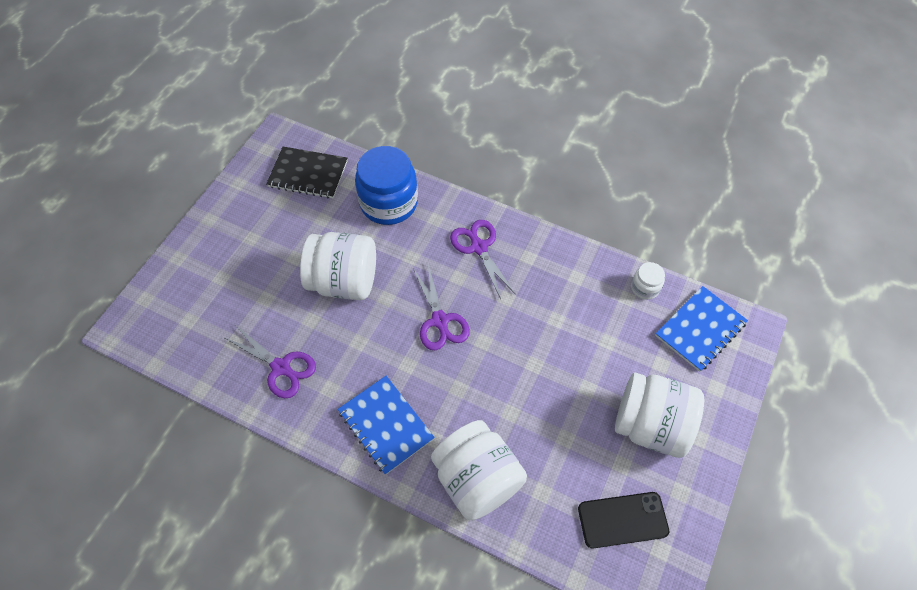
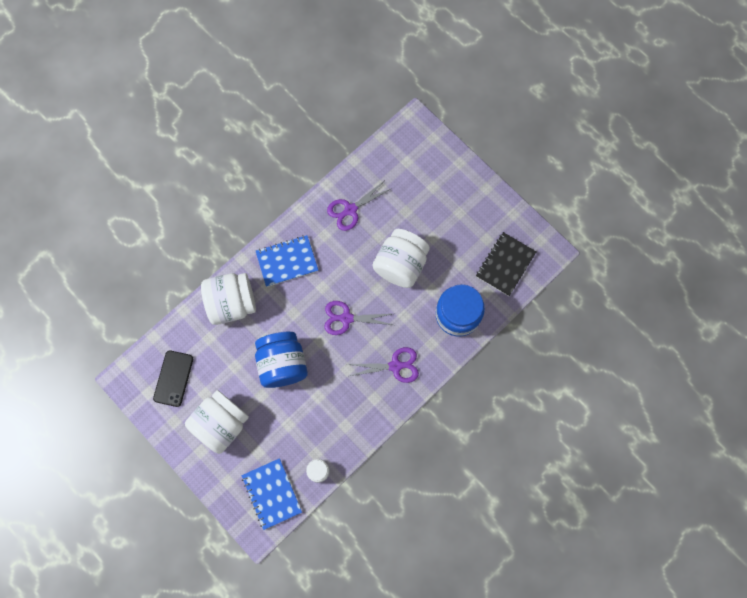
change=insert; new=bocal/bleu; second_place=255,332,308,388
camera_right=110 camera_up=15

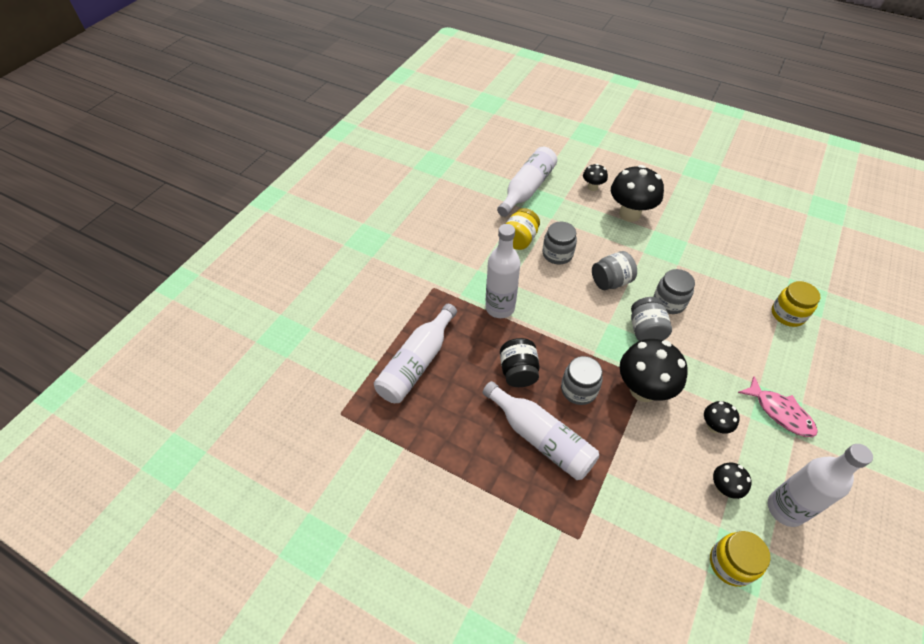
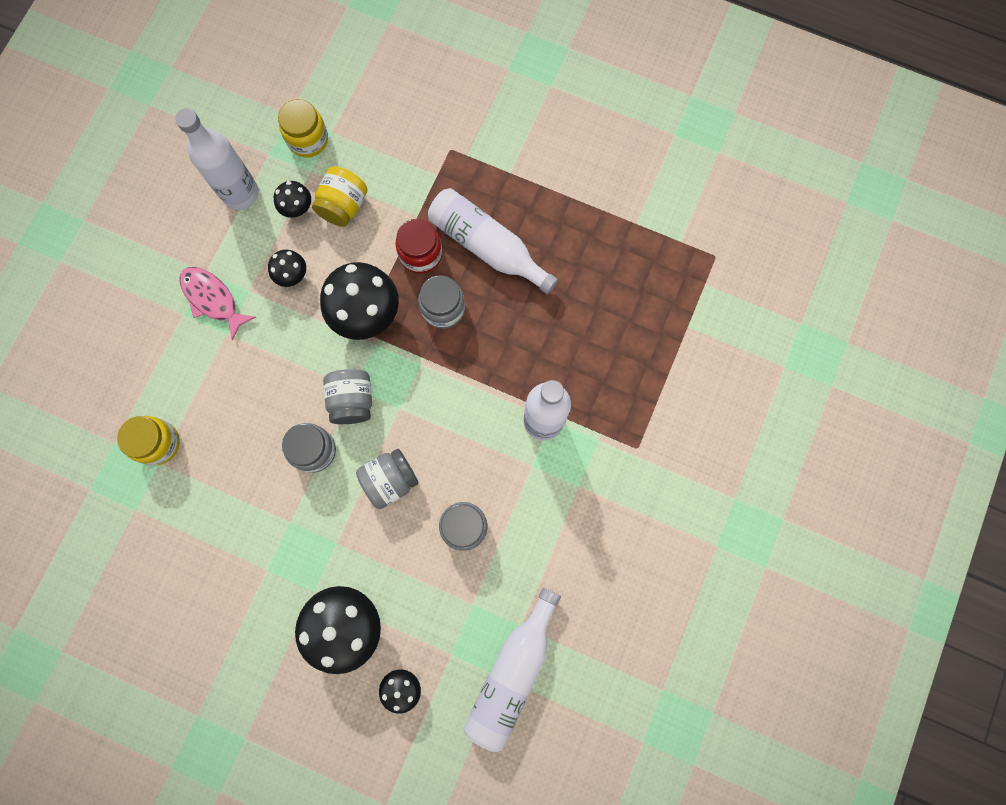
change=delete; old=bouteille/blanc; first_place=374,304,457,403
change=delete; old=bocal/noir; first_place=500,338,540,387
change=insert; new=bocal/rouge; second_place=396,219,442,274
change=move; old=bocal/jaune; first_place=505,208,540,250; second_place=312,167,367,227
camera_right=175 camera_up=25

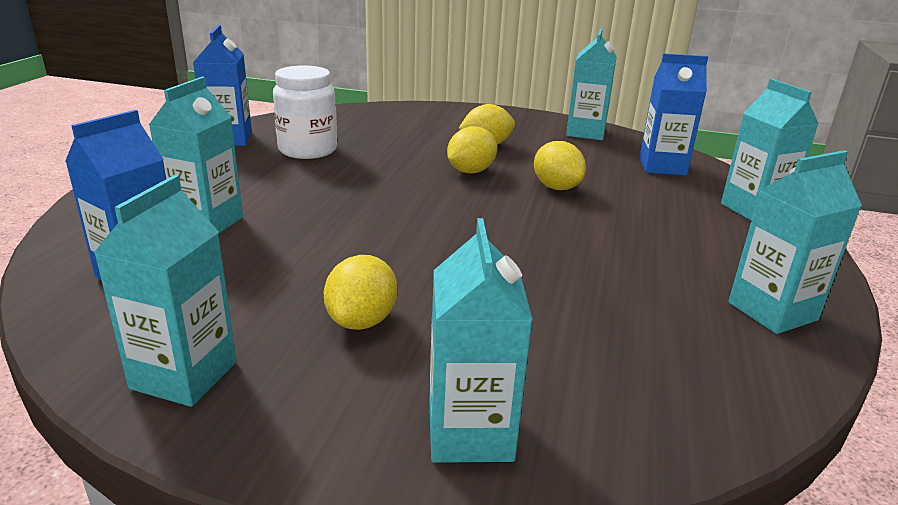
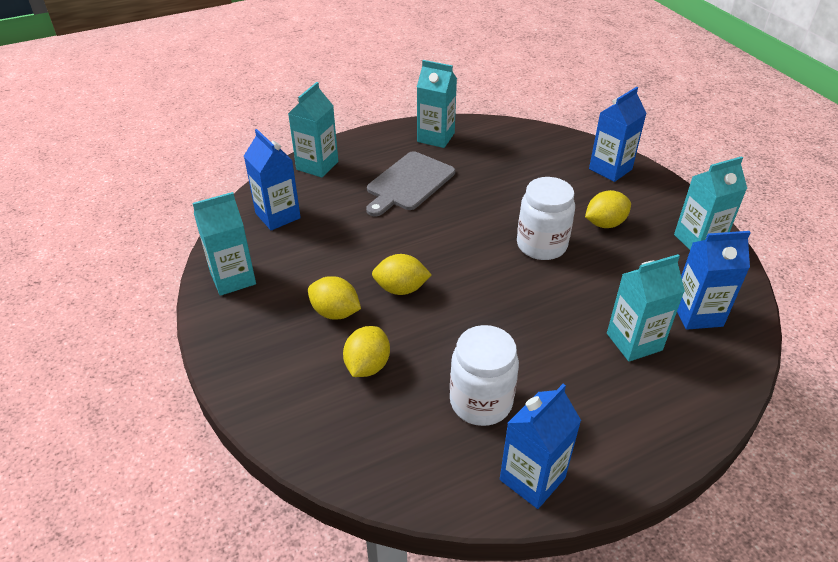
change=insert; new=planche à découper/gris; second_place=366,151,455,216
change=insert; new=bocal/blanc; second_place=517,177,575,260
change=move; old=citron/jaune; first_place=534,141,586,190; second_place=343,326,390,377
change=recolor; old=brique de lait/turquoise; new=brique de lait/bleu; first_place=429,218,533,463; second_place=589,87,647,182
camera_right=-130 camera_up=15

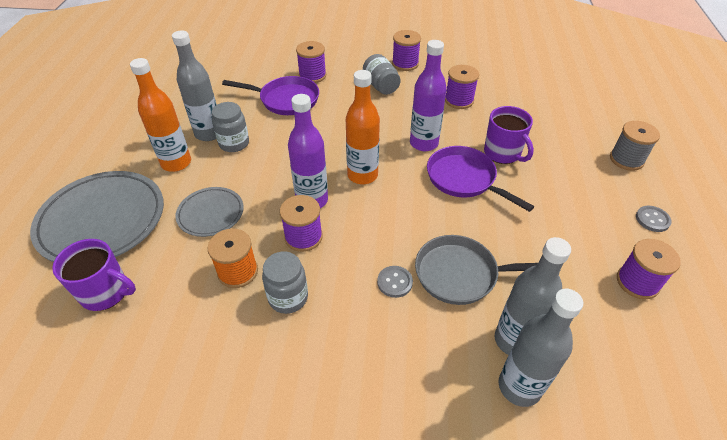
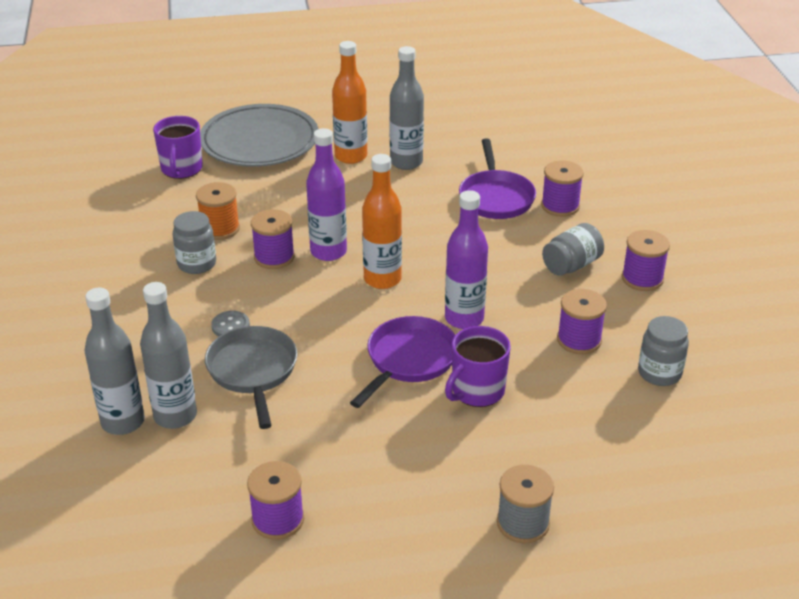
change=delete; old=assiette/gris; first_place=176,187,244,237
change=delete; old=bouton/gris; first_place=636,206,672,232
change=move; old=bocal/gris; first_place=212,102,249,152; second_place=638,316,689,386
camera_right=75 camera_up=-10

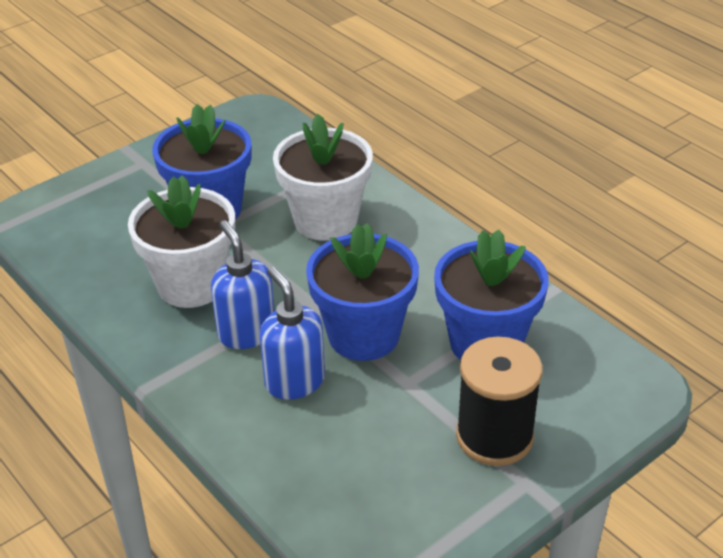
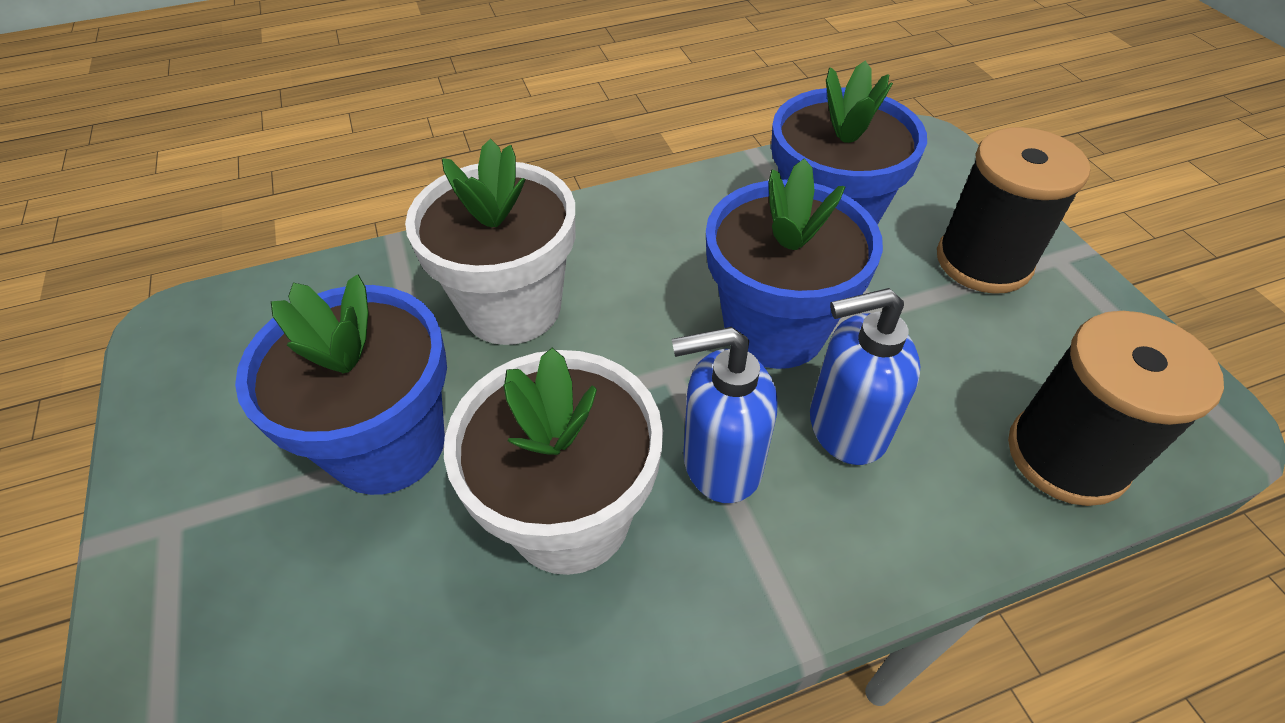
change=insert; new=bobine/noir; second_place=1008,311,1224,506
camera_right=-70 camera_up=10

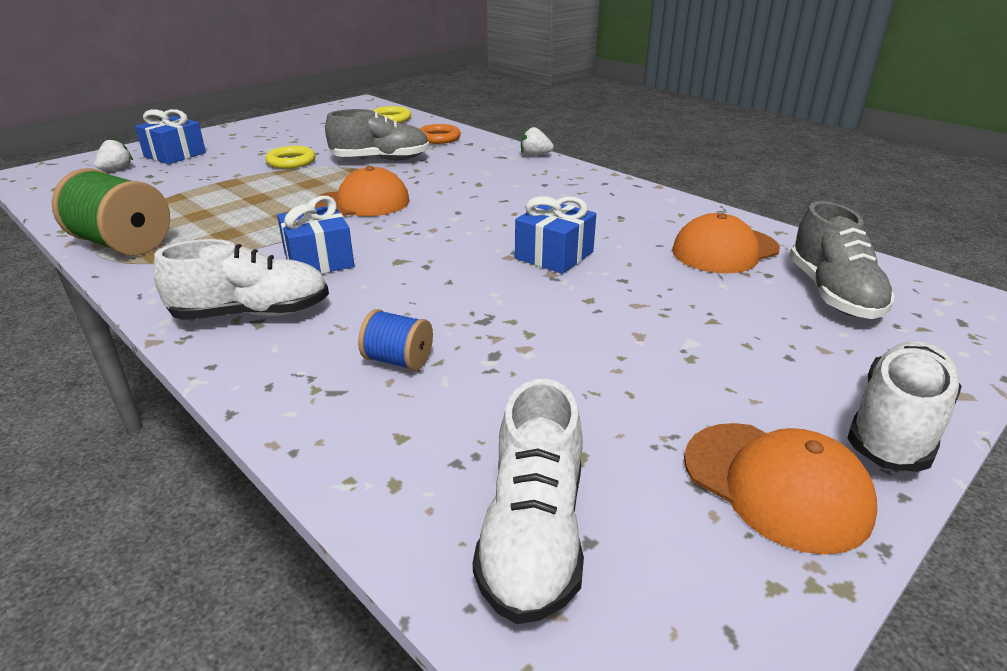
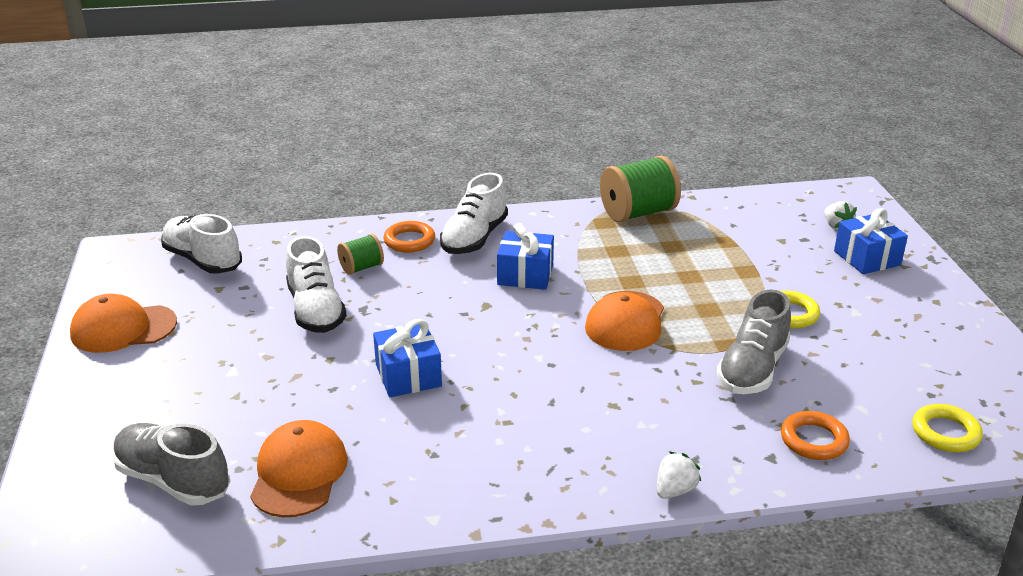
change=insert; new=anneau/orange; second_place=383,221,435,253
change=move; old=chaussure/blanc; first_place=847,341,962,472; second_place=286,236,347,333
change=recolor; old=bobine/bleu; new=bobine/vert; first_place=358,309,433,371; second_place=337,234,384,275
camera_right=125 camera_up=0

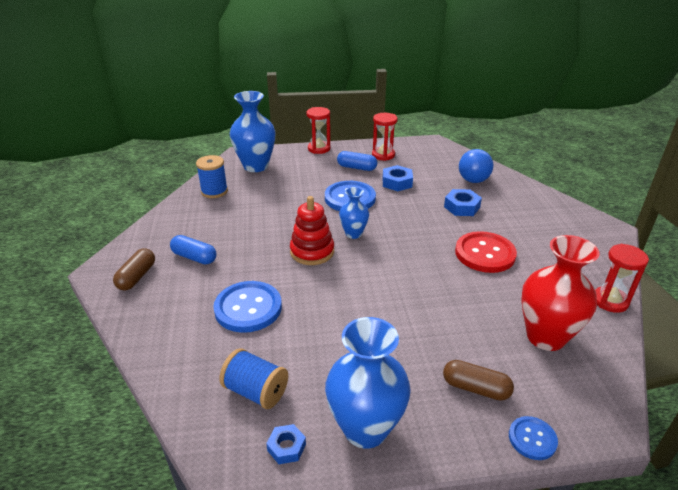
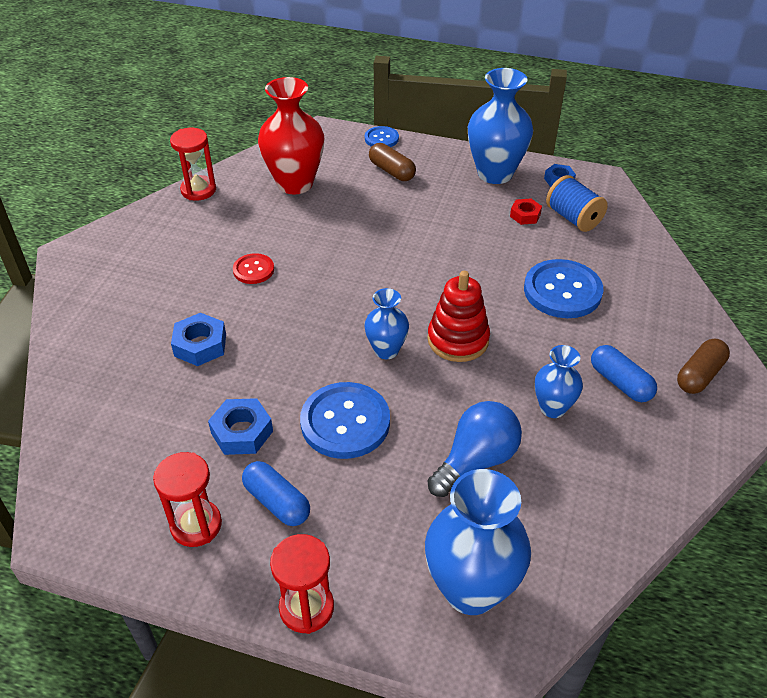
change=delete; old=bobine/bleu; first_place=196,155,228,198
change=insert; new=écrou/rouge; second_place=510,198,542,225
change=insert; new=vase/bleu; second_place=535,345,583,418
change=move; old=ampoule/bleu; first_place=459,149,493,183; second_place=428,401,522,497
change=resize; old=bouton/rouge; first_place=455,231,517,273; second_place=233,253,274,284; factor=0.54
camera_right=-155 camera_up=10

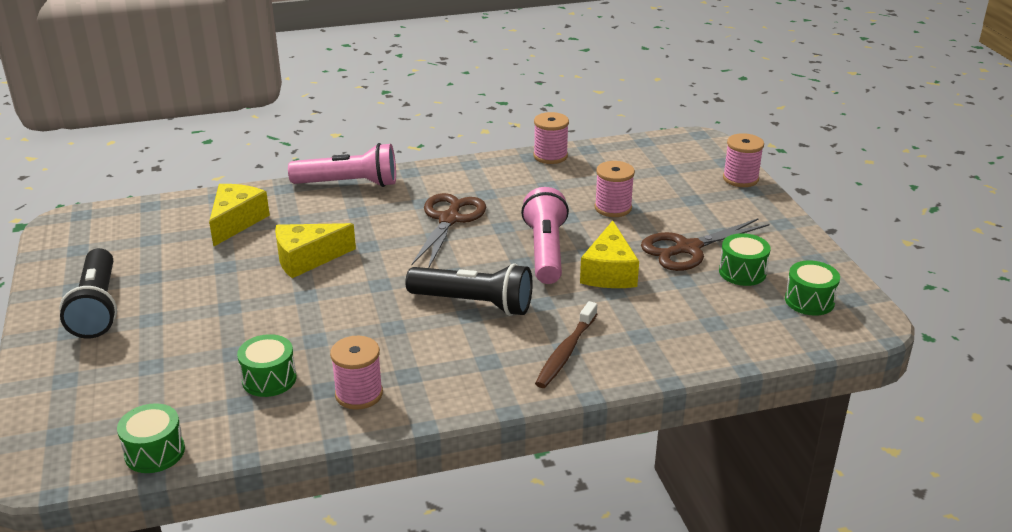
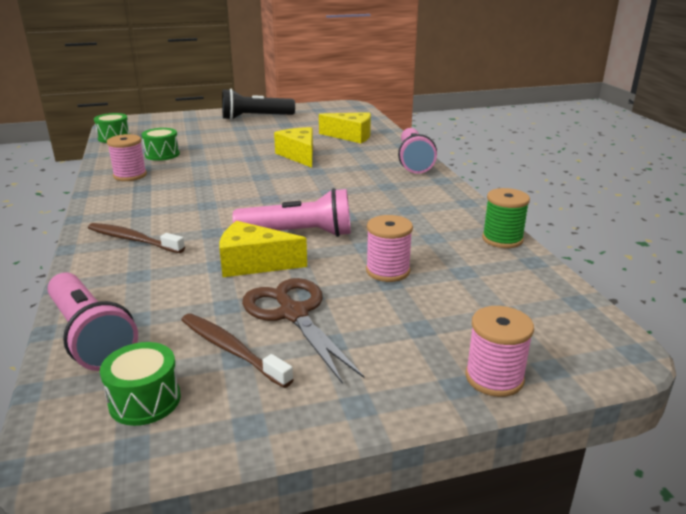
change=delete; old=lampe de poche/noir; first_place=405,263,533,316
change=delete; old=ciseaux/marron; first_place=412,193,486,268
change=insert; new=lampe de poche/rose; second_place=47,272,138,371
change=replace; old=tambour/vert; new=brosse à dents/marron; first_place=719,233,771,286; second_place=181,313,294,388
change=recolor; old=bobine/rose; new=bobine/vert; first_place=533,112,569,164; second_place=482,188,530,248
camera_right=90 camera_up=-5

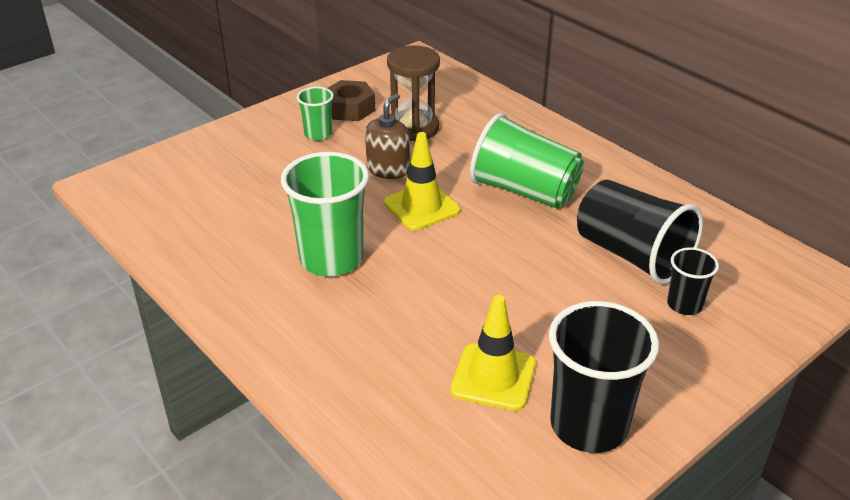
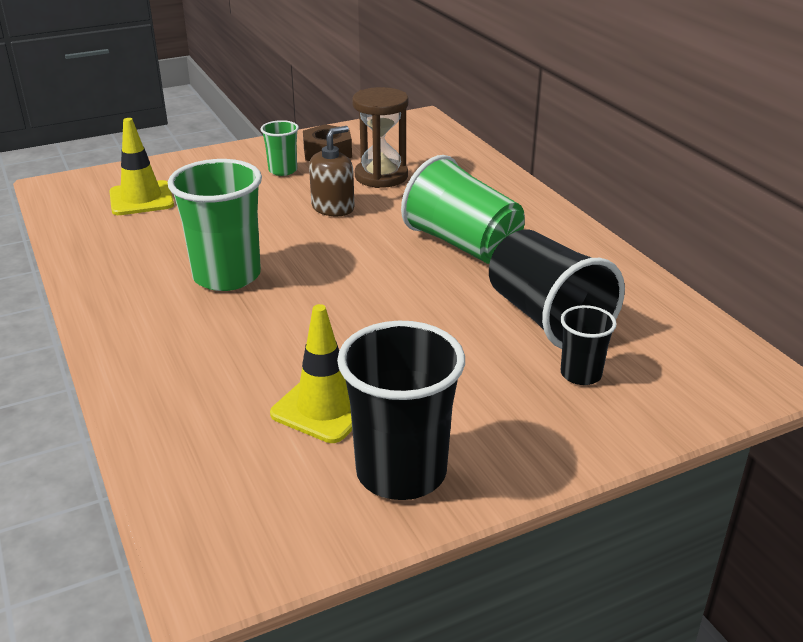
change=move; old=cône de chantier/jaune; first_place=384,132,460,231; second_place=109,118,174,215
camera_right=15 camera_up=-5

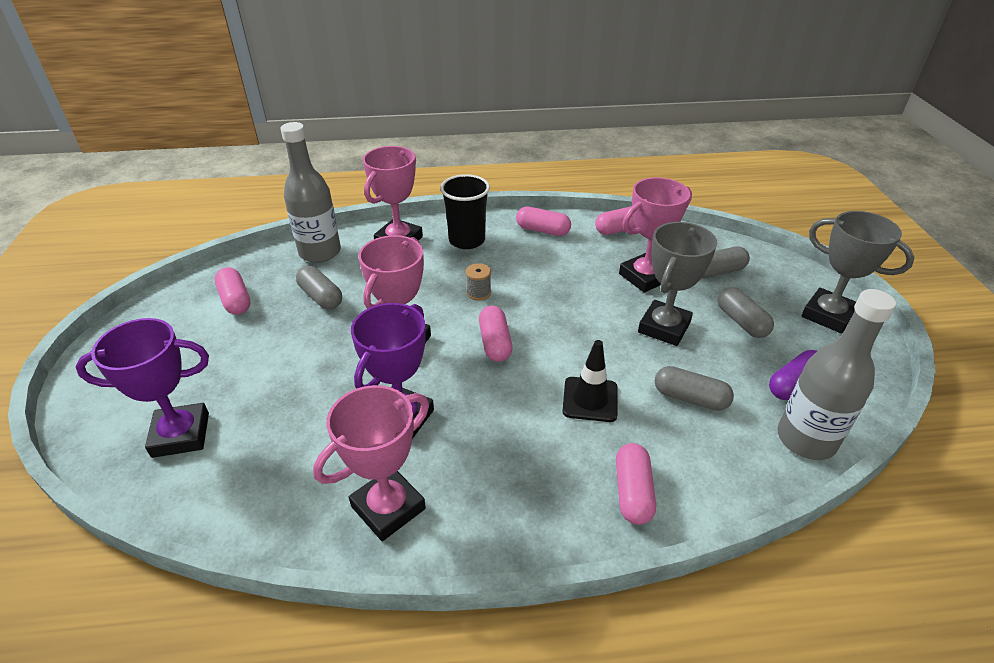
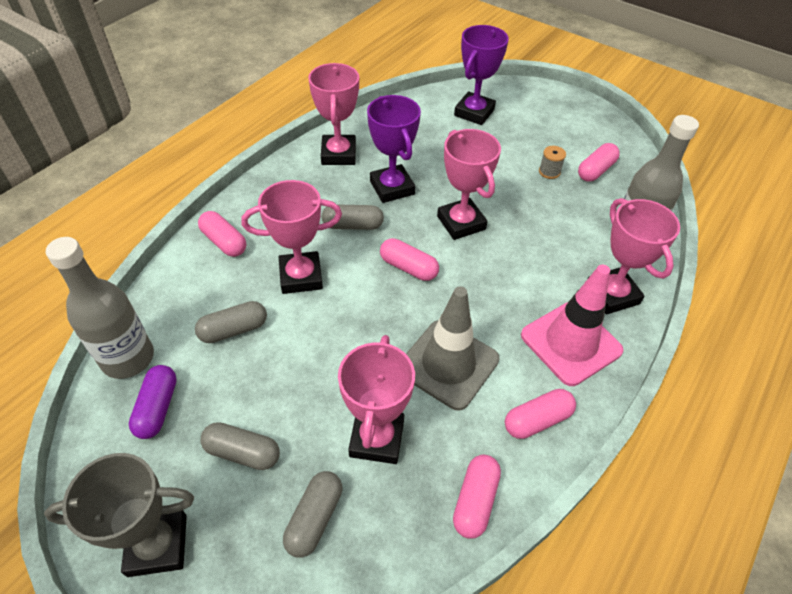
change=delete; old=trophée/gris; first_place=638,222,717,346
change=insert; new=cône de chantier/gris; second_place=406,286,499,410
change=move; old=gélule/gris; first_place=296,266,342,310; second_place=322,205,384,230
change=move; old=bobine/gris; first_place=466,263,491,301; second_place=539,146,566,179
change=replace; old=gobelet/noir; new=cône de chantier/rose; first_place=440,174,490,249; second_place=521,265,623,386
change=replace; old=cône de chantier/noir; new=trophée/rose; first_place=563,340,618,422; second_place=242,180,342,294
change=rotate; old=gélule/rose; first_place=215,267,251,315; second_place=578,143,620,182; degrees=-60
camera_right=130 camera_up=10

